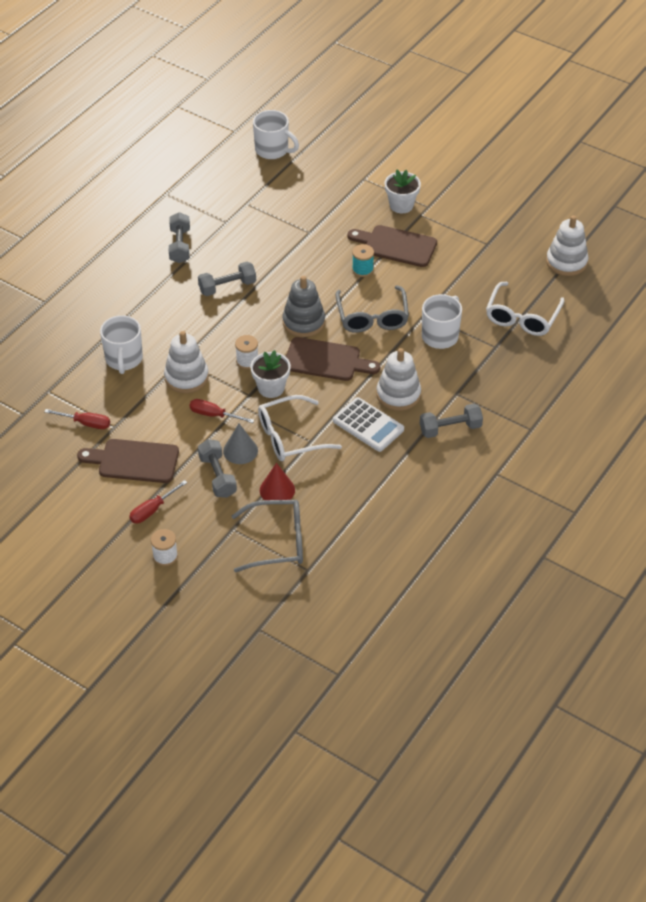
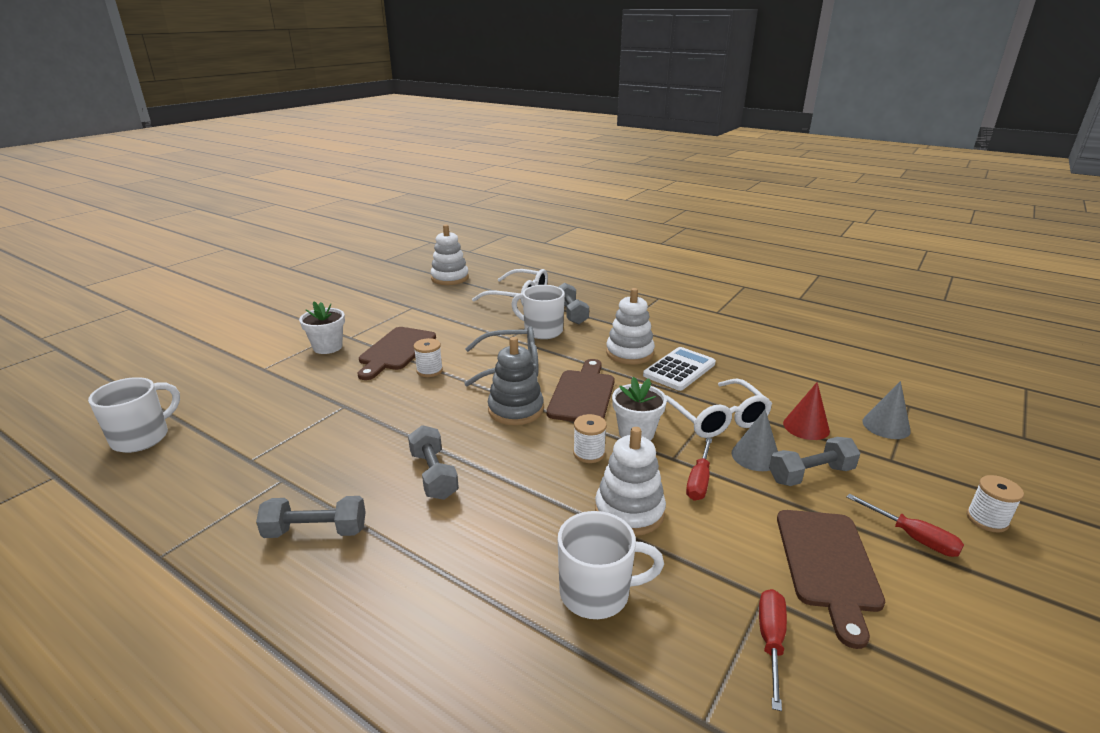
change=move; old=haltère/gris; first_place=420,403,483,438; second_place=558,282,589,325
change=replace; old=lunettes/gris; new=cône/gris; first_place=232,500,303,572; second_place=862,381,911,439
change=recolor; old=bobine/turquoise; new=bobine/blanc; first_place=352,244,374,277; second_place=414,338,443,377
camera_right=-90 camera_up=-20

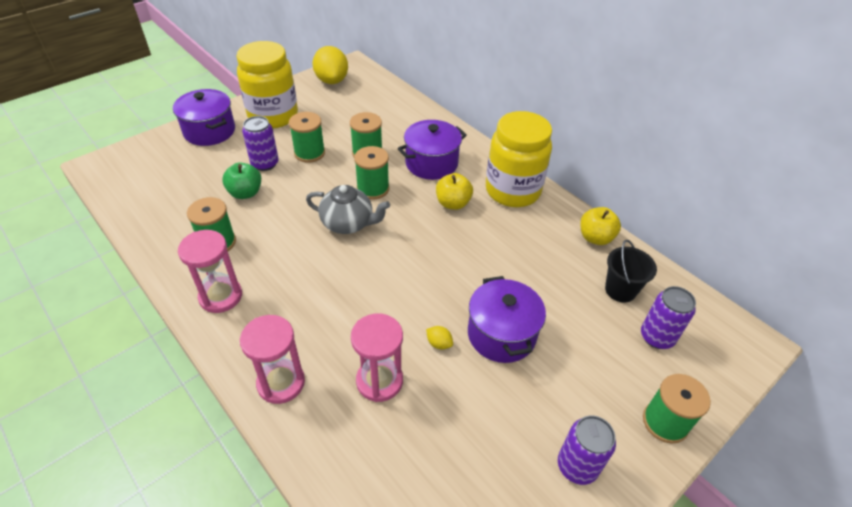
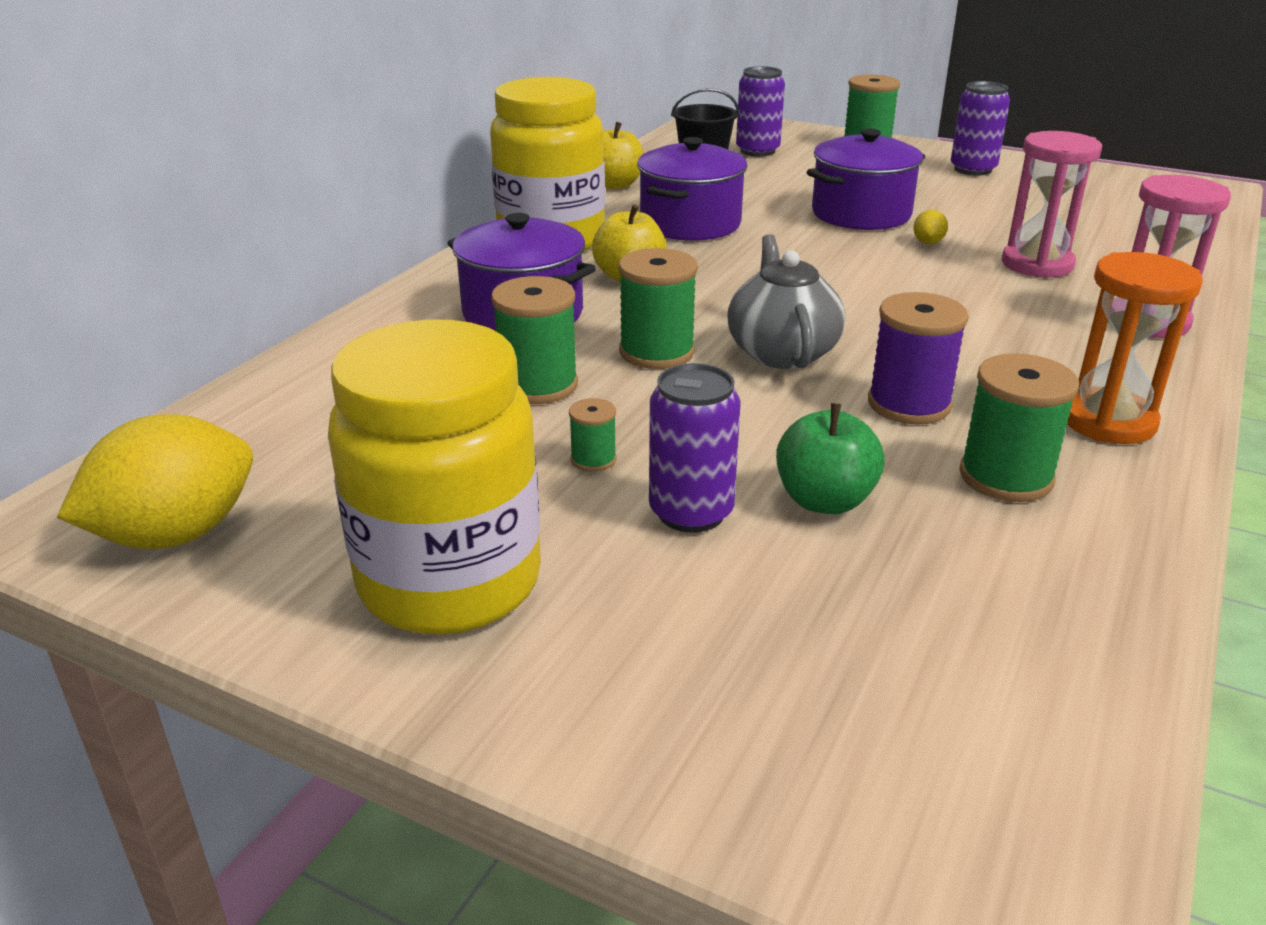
change=insert; new=bobine/violet; second_place=868,292,969,424
change=move; old=marmite/violet; first_place=173,89,235,146; second_place=637,137,748,241
change=recolor; old=sablier/rose; new=sablier/orange; first_place=178,230,242,313; second_place=1068,252,1203,444
change=resize; old=bobine/vert; first_place=289,112,325,163; second_place=569,398,616,472; factor=0.51
camera_right=-110 camera_up=-15

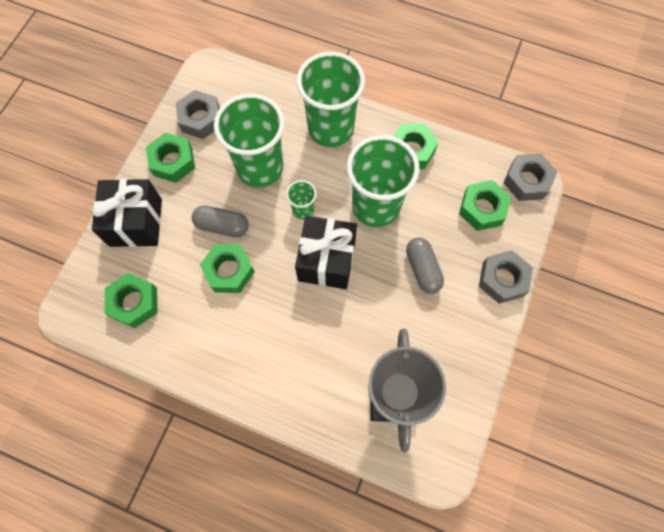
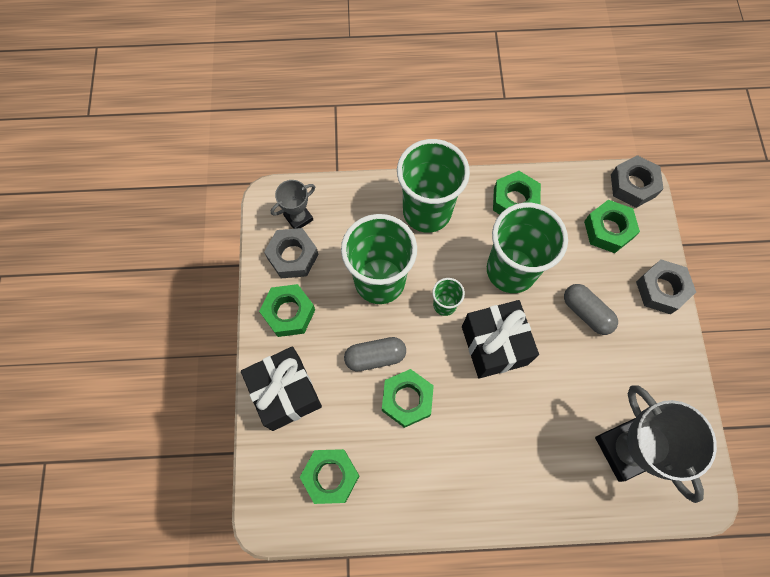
change=insert; new=trophée/gris; second_place=271,180,315,229
camera_right=-25 camera_up=0

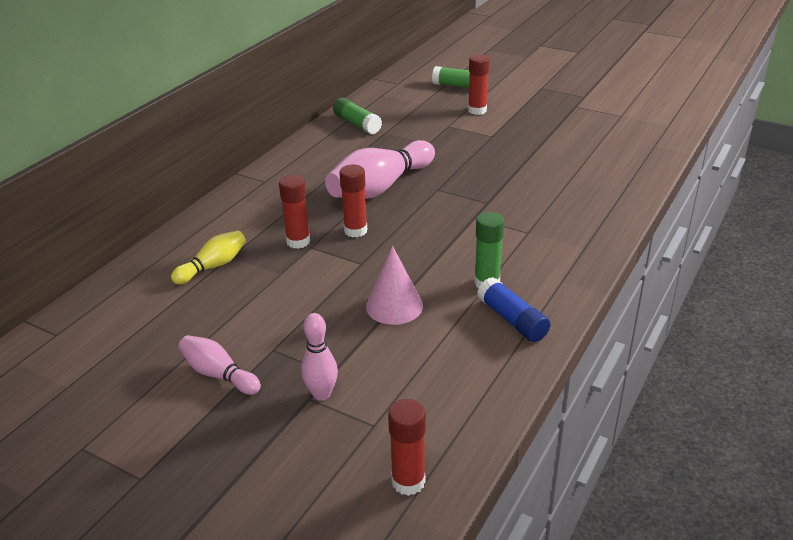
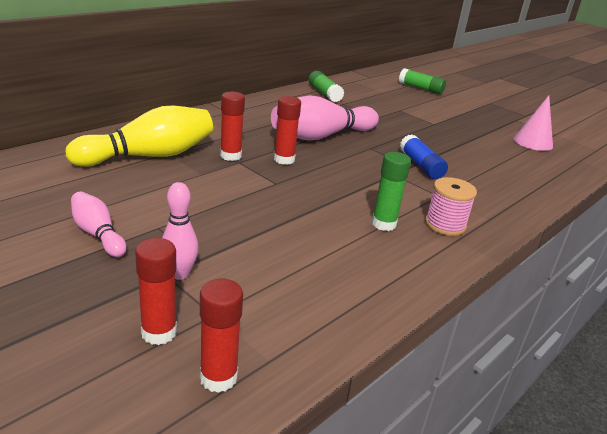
change=insert; new=bobine/rose; second_place=425,177,477,236
change=move; old=cône/rose; first_place=366,246,423,325; second_place=513,96,553,151
change=move; old=bâton de colle/rouge; first_place=468,54,489,115; second_place=135,238,177,345
change=move; old=bâton de colle/bleu; first_place=477,277,550,342; second_place=400,134,448,179
change=resize; old=quille/jaune; first_place=171,230,246,284; second_place=66,106,213,167; factor=1.88
camera_right=10 camera_up=-5

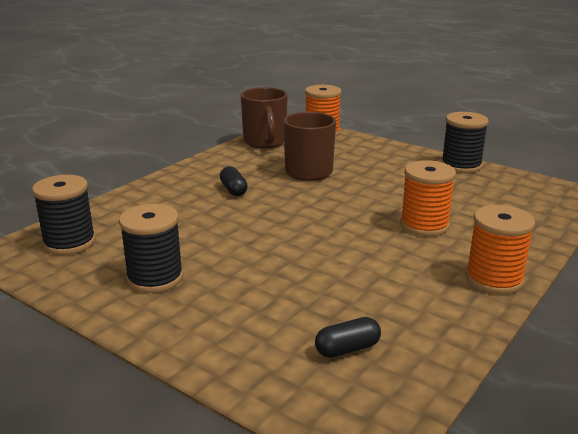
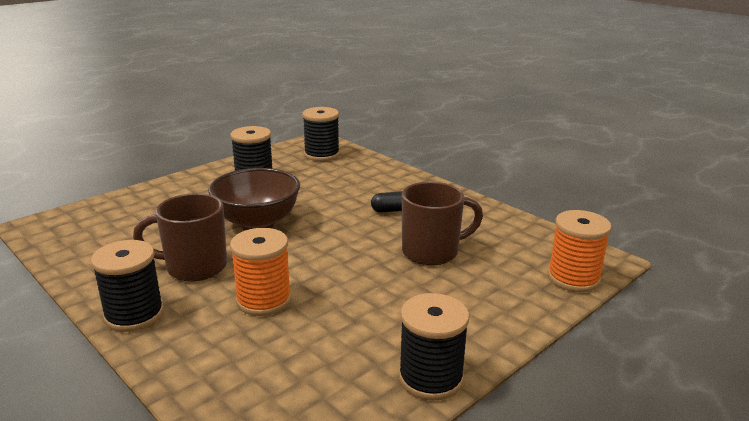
change=delete; old=gélule/noir; first_place=315,317,381,358
change=insert; new=bol/marron; second_place=208,168,300,230
change=move; old=tasse/marron; first_place=241,87,288,148; second_place=133,193,227,281
change=recolor; old=bobine/orange; new=bobine/noir; first_place=466,205,535,294; second_place=91,240,164,332
camera_right=100 camera_up=0

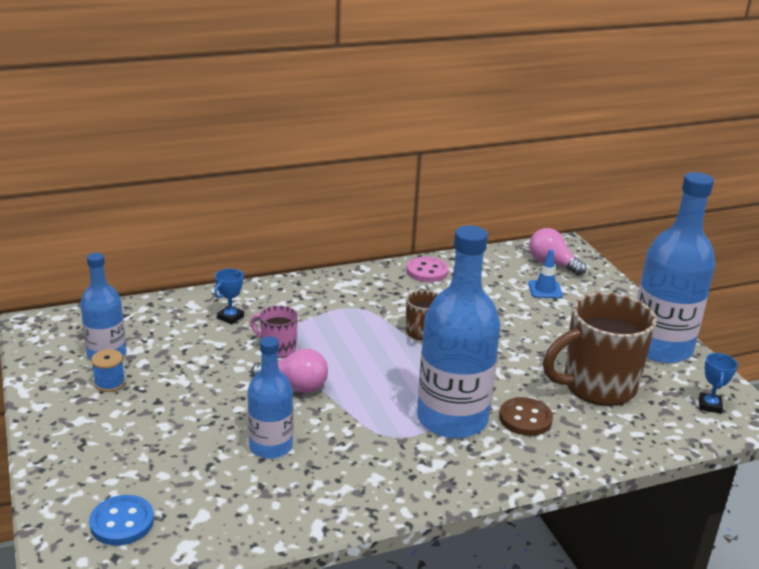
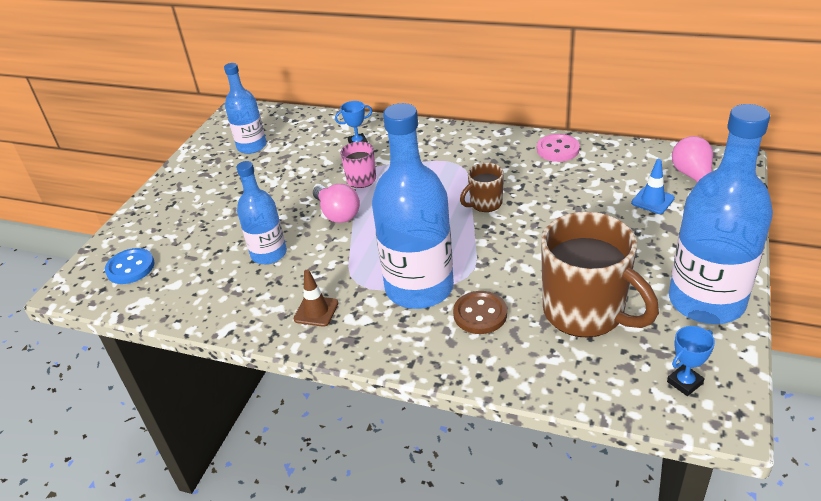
change=delete; old=bobine/bleu; first_place=91,349,125,392
change=insert; new=cône de chantier/marron; second_place=293,270,338,327
change=rotate; old=tasse/marron; first_place=543,292,657,406; second_place=541,212,659,338; degrees=-150
camera_right=45 camera_up=10

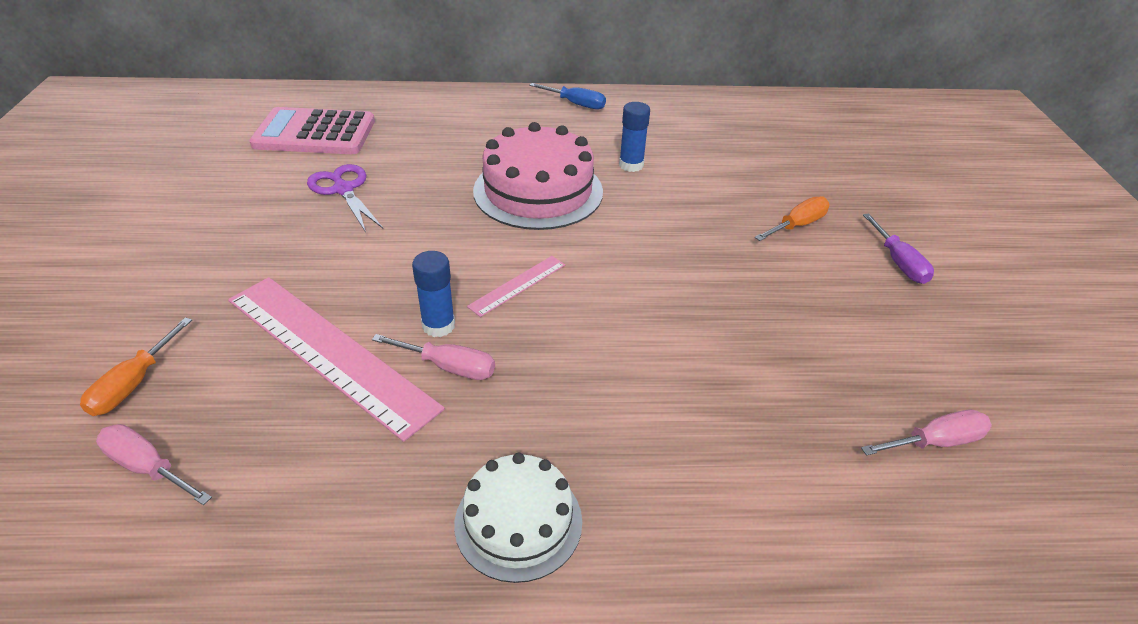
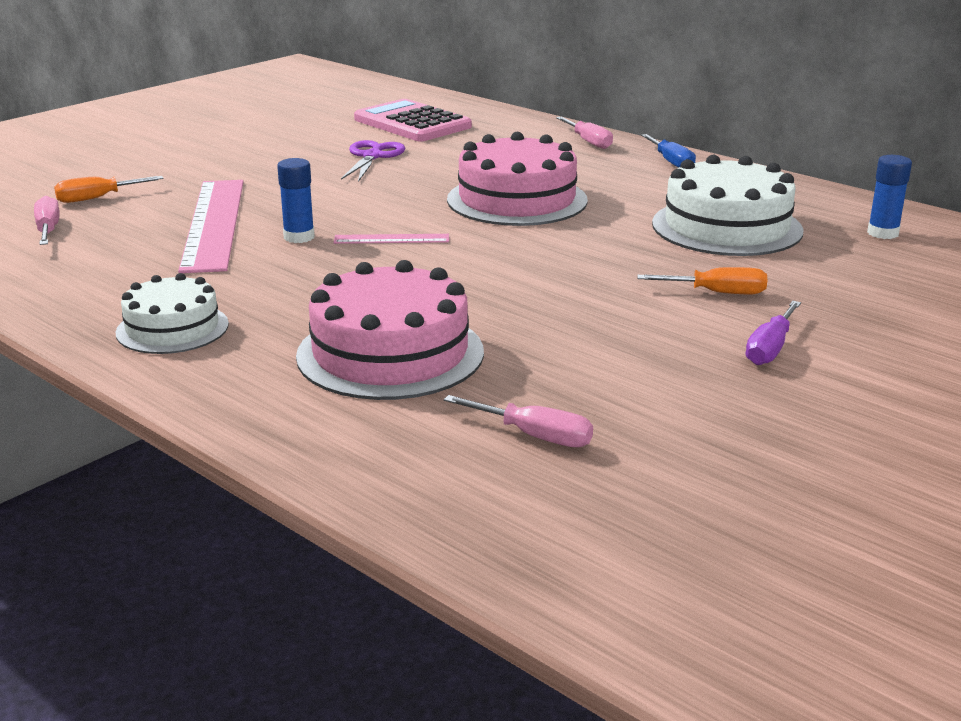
change=insert; new=gâteau/rose; second_place=296,260,484,400
change=insert; new=gâteau/blanc; second_place=652,155,804,256
change=move; old=tournevis/rose; first_place=372,334,495,380; second_place=556,117,613,149
change=move; old=bâton de colle/bleu; first_place=619,102,650,172; second_place=867,155,912,239
camera_right=45 camera_up=-15

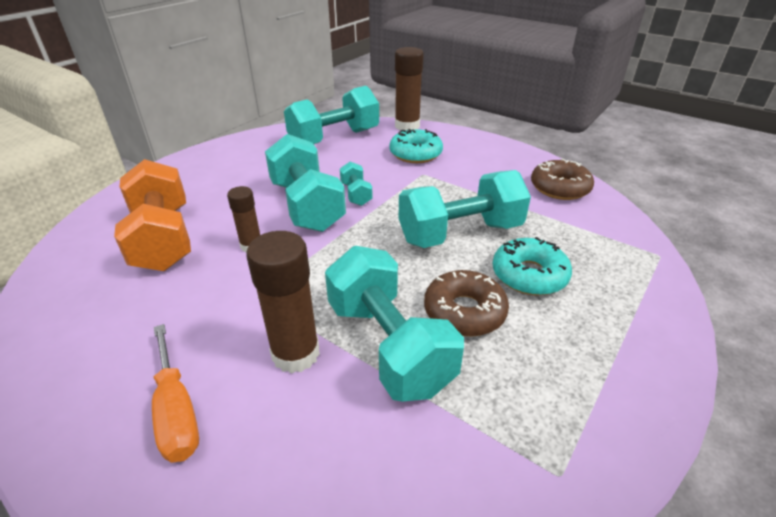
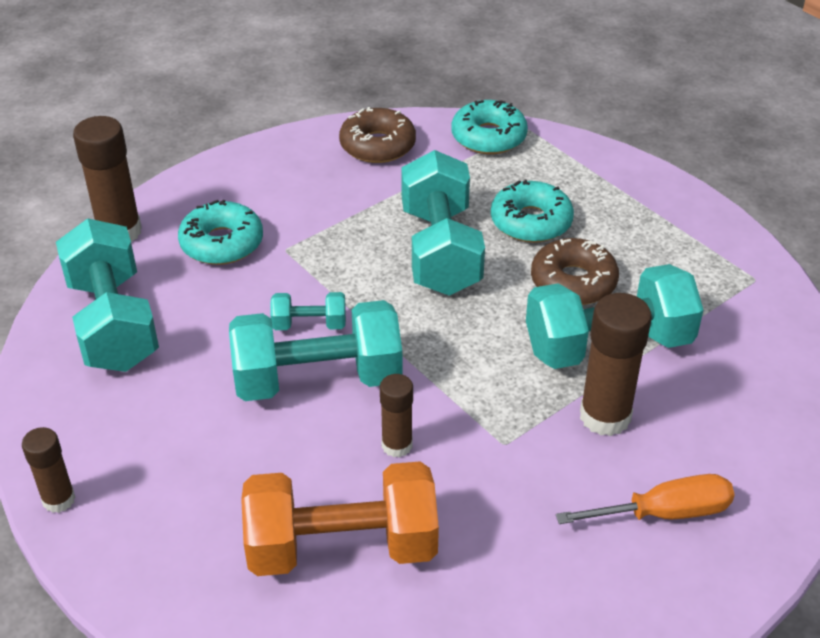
change=insert; new=bâton de colle/marron; second_place=22,427,76,513
change=insert; new=beignet/turquoise; second_place=451,100,528,154
camera_right=-75 camera_up=5

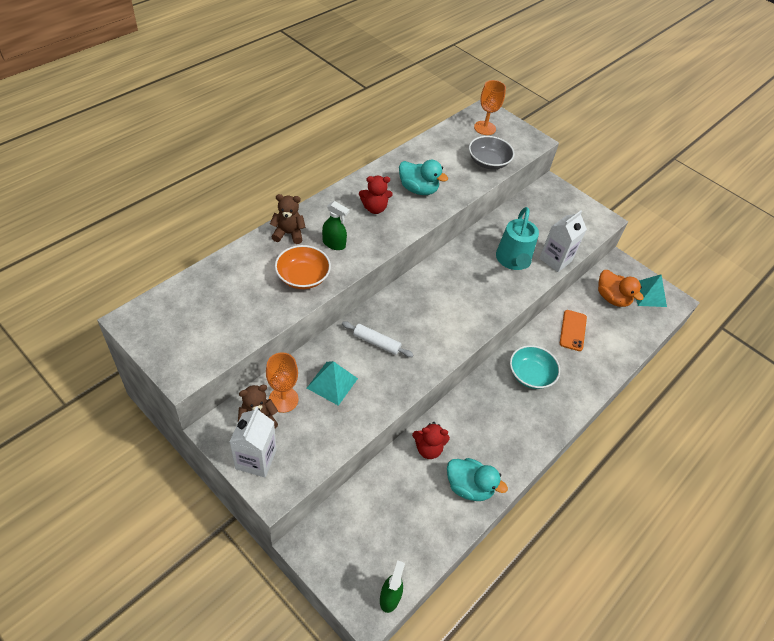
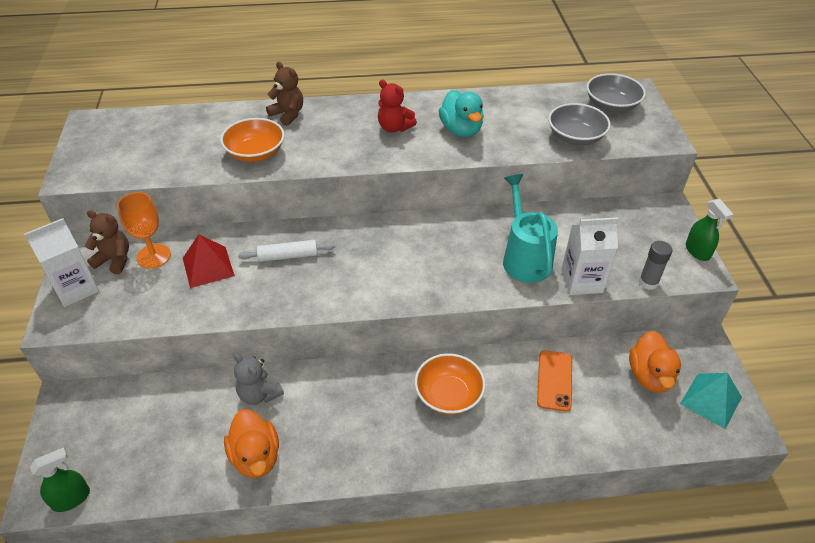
change=insert; new=bâton de colle/gris; second_place=639,241,673,290
change=move; old=vaporisateur/vert; first_place=322,201,350,250; second_place=686,199,734,261
change=replace; old=verre à pied/orange; new=bol/gris; first_place=474,80,506,135; second_place=586,73,646,112
change=recolor; old=pyramide/turquoise; new=pyramide/rouge; first_place=307,361,358,406; second_place=183,234,235,288
change=recolor; old=ours en peluche/rouge; new=ours en peluche/gris; first_place=412,422,450,459; second_place=234,353,284,405
change=recolor; old=canard/turquoise; new=canard/orange; first_place=447,458,508,501; second_place=224,409,279,478
change=recolor; old=bol/turquoise; new=bol/orange; first_place=510,345,560,389; second_place=415,353,486,415
change=rotate; old=rouleau à pâtisserie/blanc; first_place=342,321,414,357; second_place=238,240,335,262; degrees=-75
change=rotate; old=arrosoir/turquoise; first_place=496,207,539,270; second_place=503,174,558,283; degrees=120
change=rotate; old=téléphone/orange; first_place=560,310,587,351; second_place=537,350,572,412; degrees=-45
camera_right=45 camera_up=-5

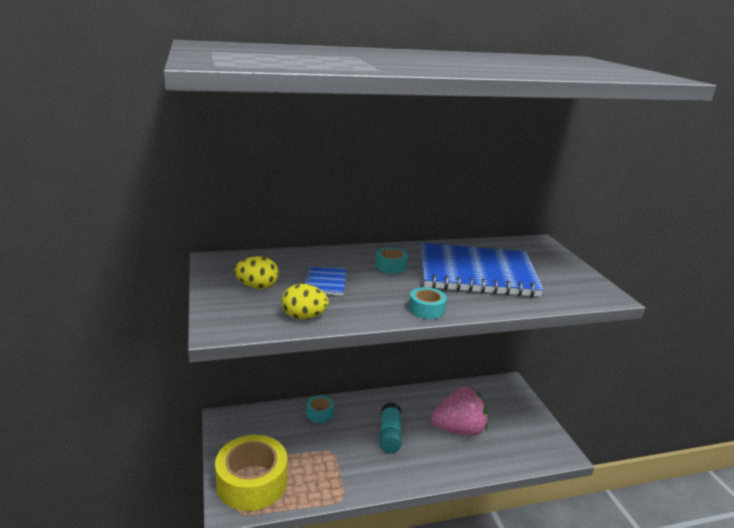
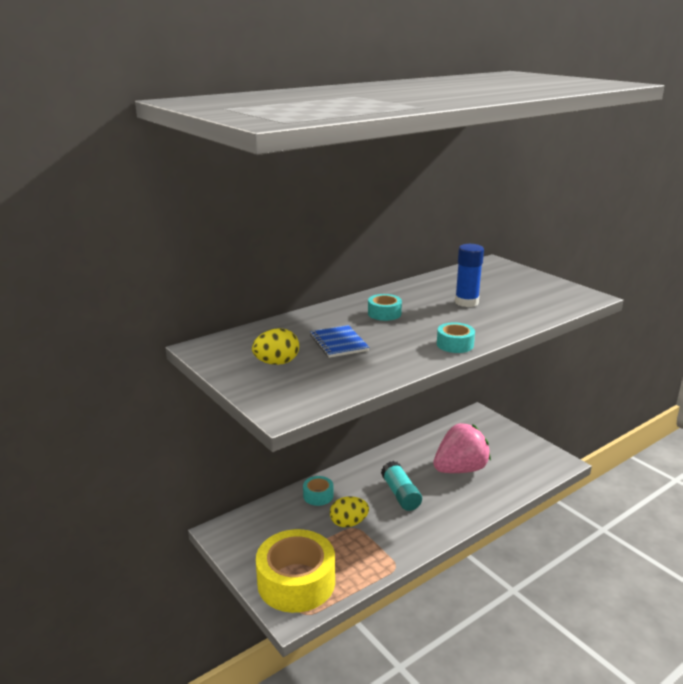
change=move; old=œuf/jaune; first_place=281,284,329,319; second_place=330,496,369,527
change=replace; old=carnet/bleu; new=bâton de colle/bleu; first_place=421,243,544,297; second_place=455,244,484,307
camera_right=-20 camera_up=0

